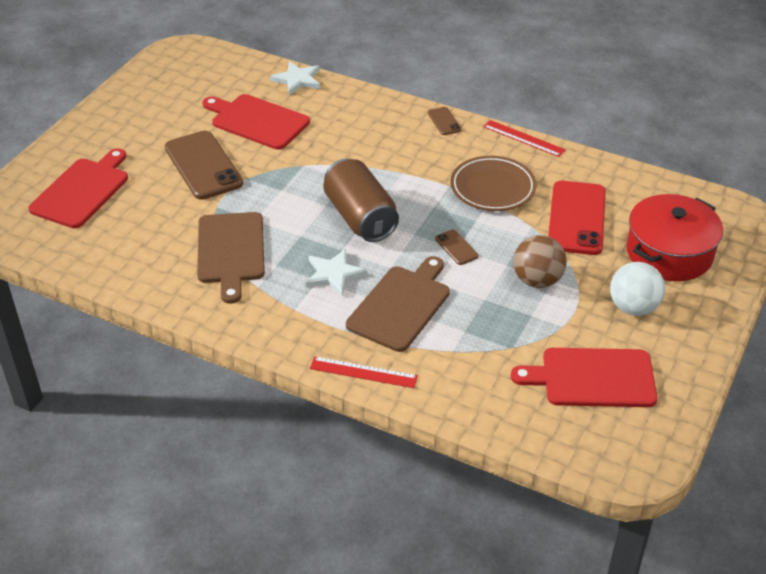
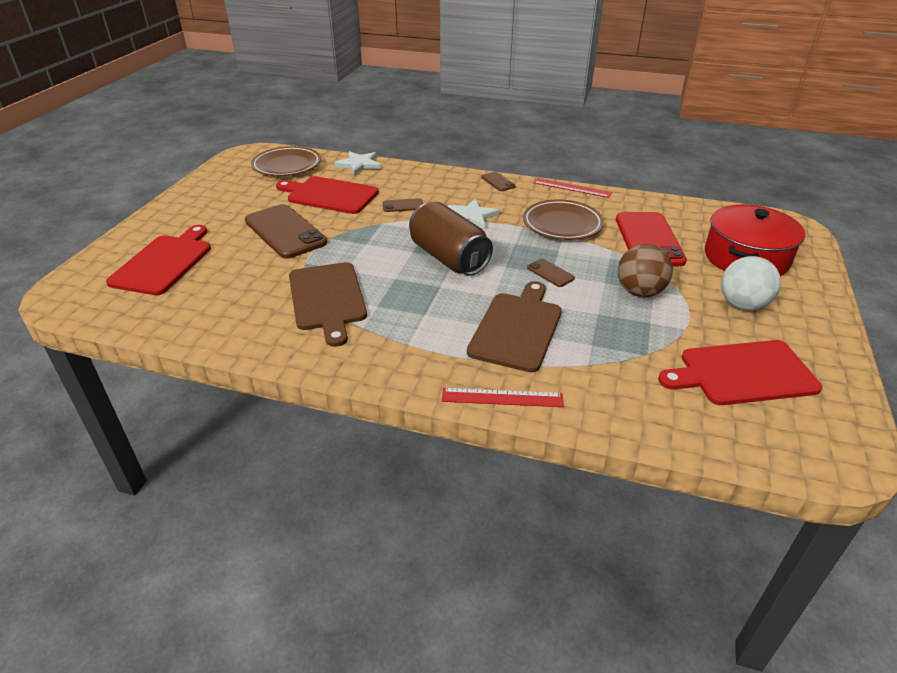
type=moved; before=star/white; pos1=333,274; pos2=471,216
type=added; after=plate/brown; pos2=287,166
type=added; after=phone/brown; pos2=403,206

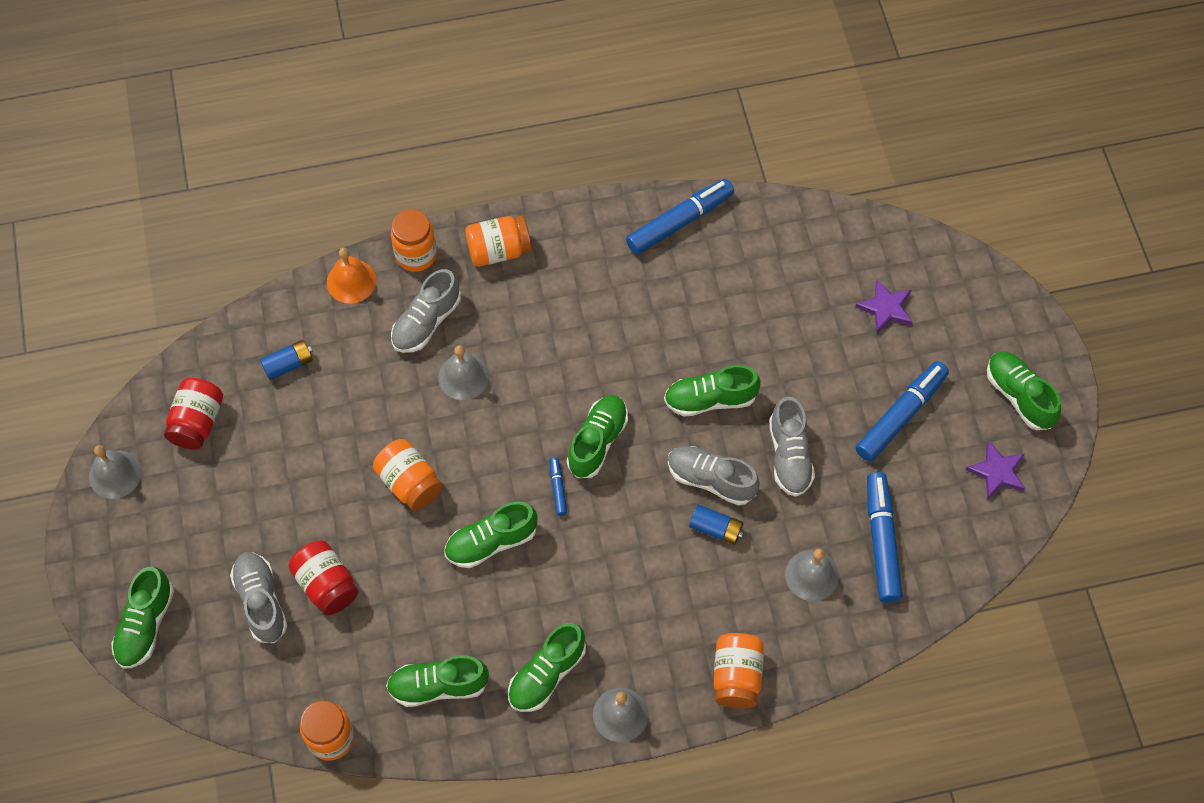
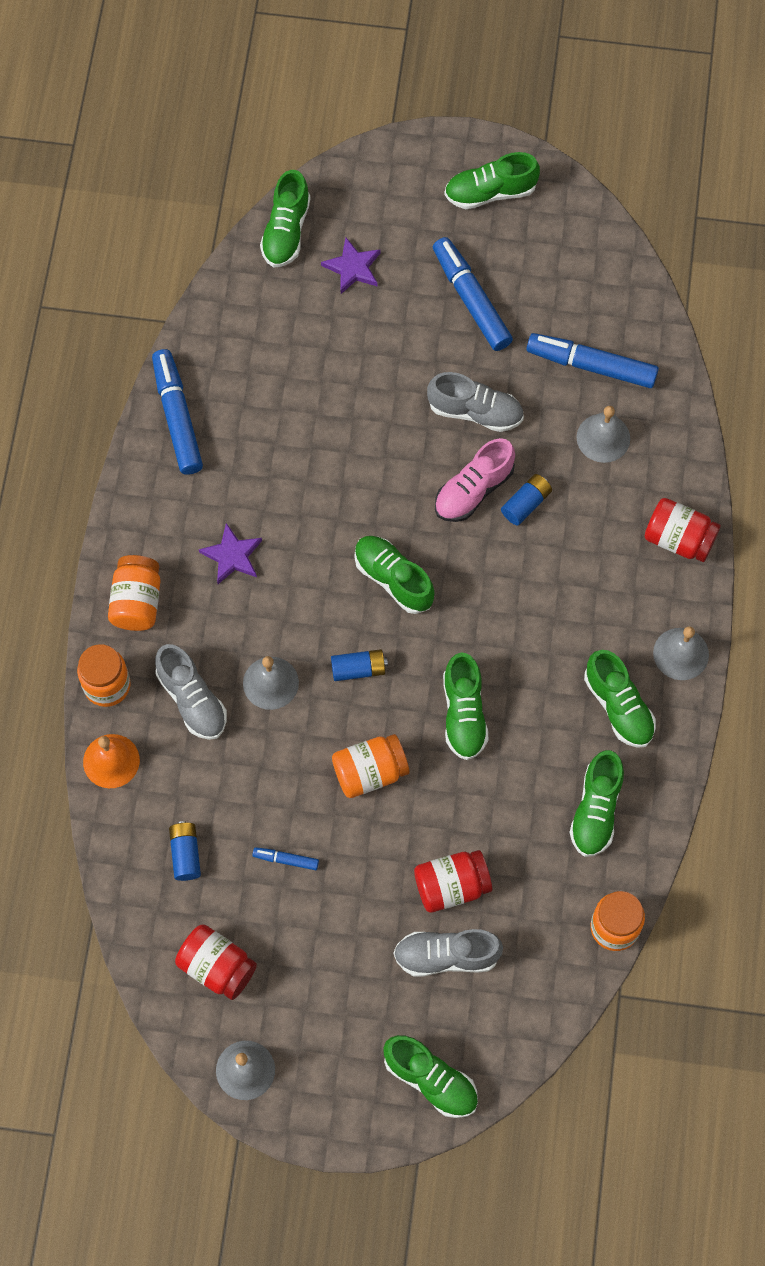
type=moved; before=shoe/green; pos1=710,399; pos2=286,231
type=moved; before=star/purple; pos1=997,472; pos2=232,556
type=recoloured; before=shoe/grey; after=shoe/pink; pos1=711,480; pos2=473,490
type=moved; before=marker/blue; pos1=558,488; pos2=286,860
type=recoloured; before=jar/orange; after=jar/red; pos1=736,676; pos2=679,539
type=added; after=battery/blue; pos2=358,669

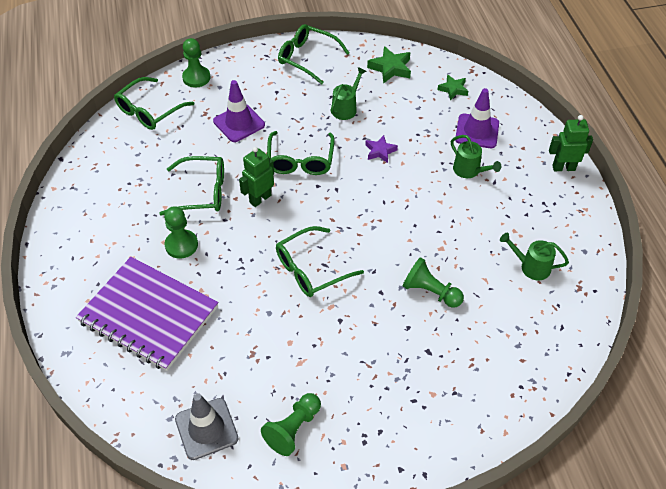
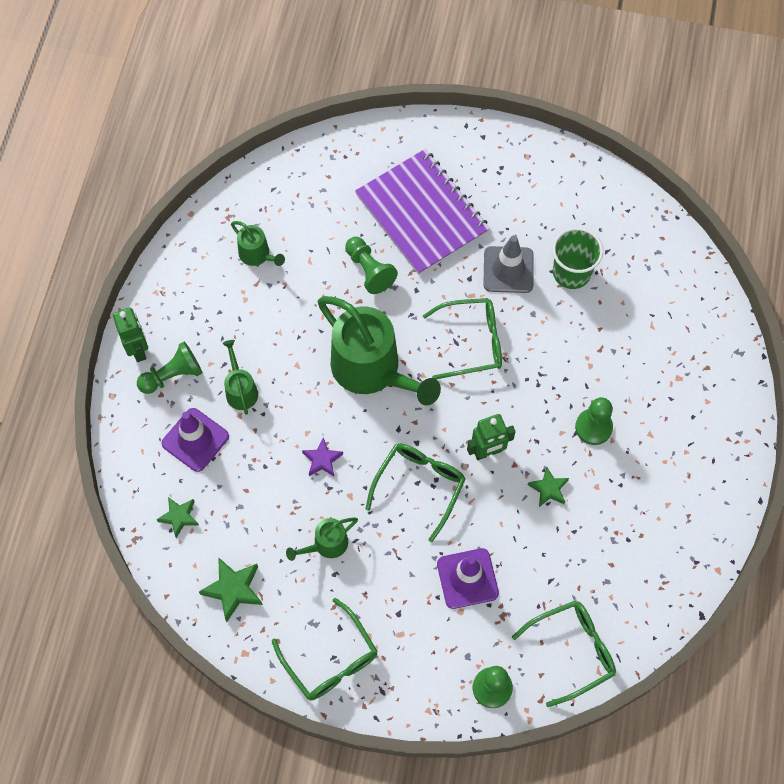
type=turned; before=robot/green; pos1=563,168; pos2=138,349; turn=-135
type=replaced; before=glasses/green; after=star/green; pos1=202,192; pos2=548,489
type=moved; before=notebook/purple; pos1=148,314; pos2=422,214
type=moved; before=traffic cone/grey; pos1=206,429; pos2=508,270
type=moved; before=pawn/green; pos1=293,429; pos2=173,375
type=added; after=cup/green; pos2=571,272
type=added; after=watering can/green; pos2=373,371

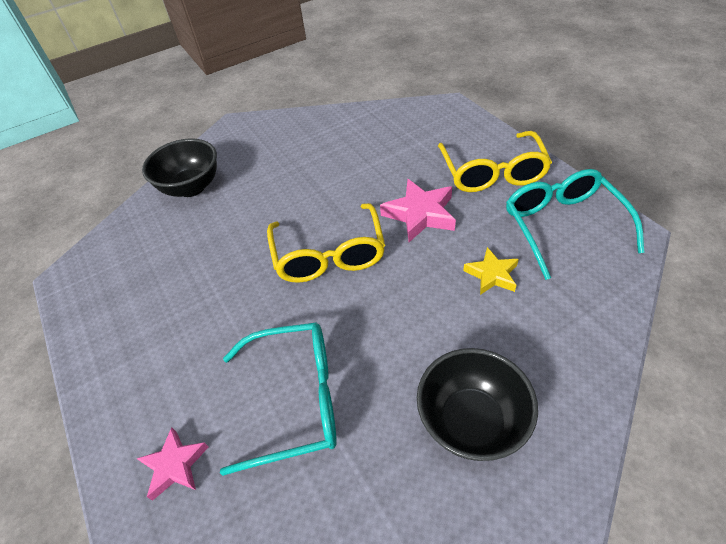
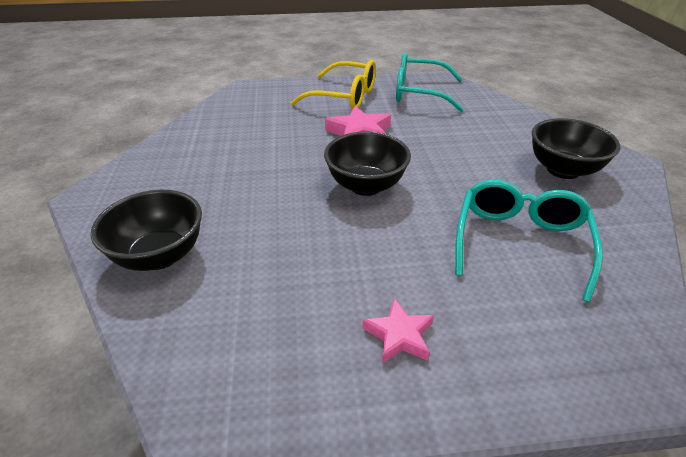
type=replaced; before=glasses/yellow; after=bowl/black; pos1=329,254; pos2=366,186
type=removed; before=star/yellow; pos1=492,275
type=moved; before=star/pink; pos1=175,465; pos2=399,335

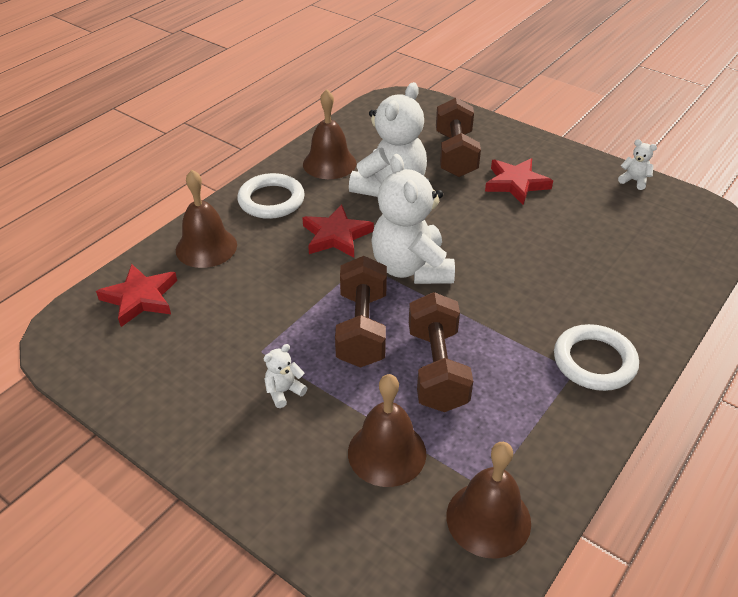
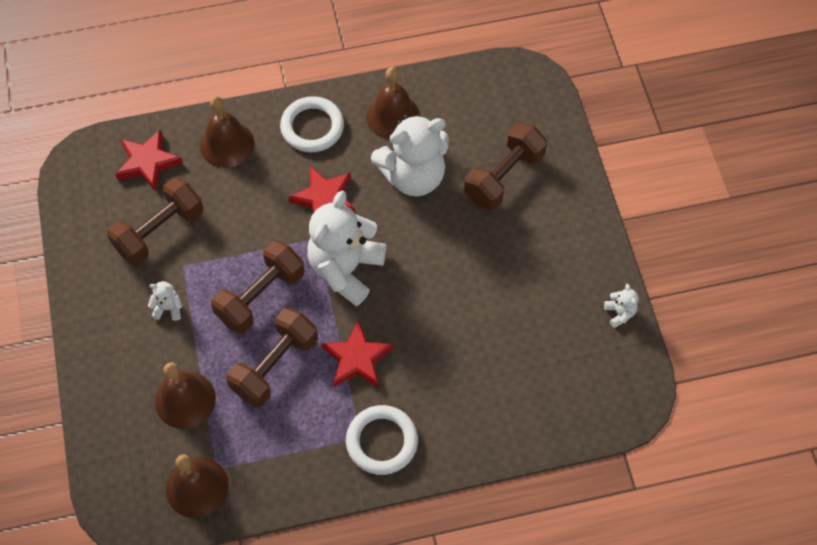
type=moved; before=star/red; pos1=516,183; pos2=357,358
type=added; after=dumbbell/brown; pos2=160,231

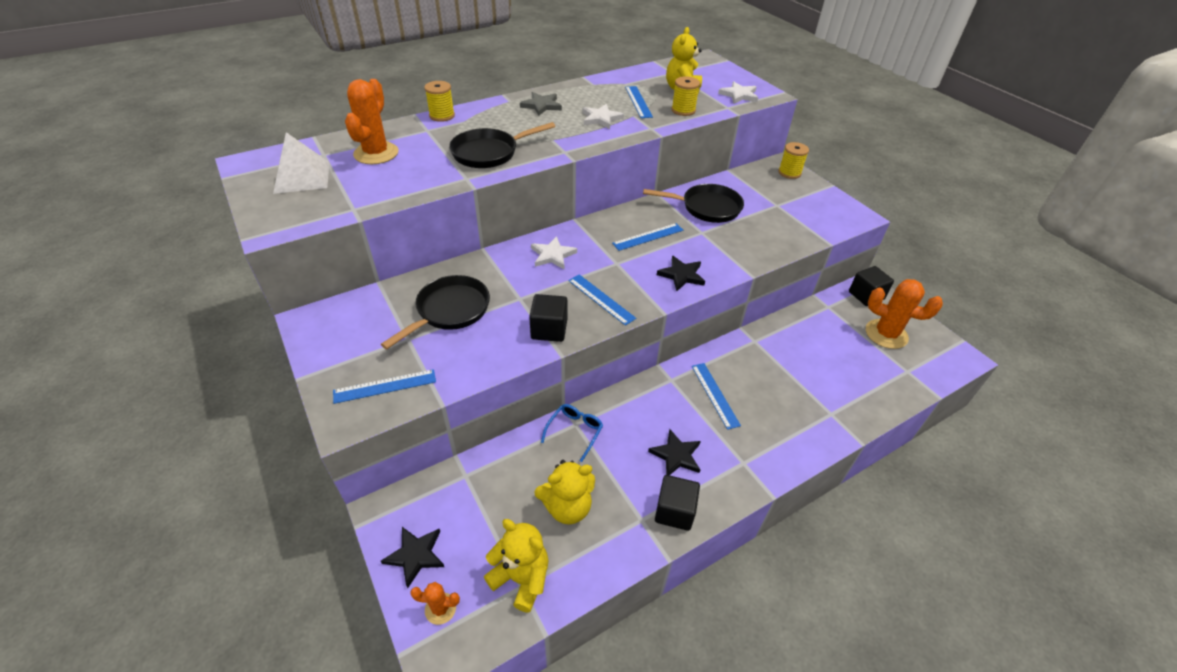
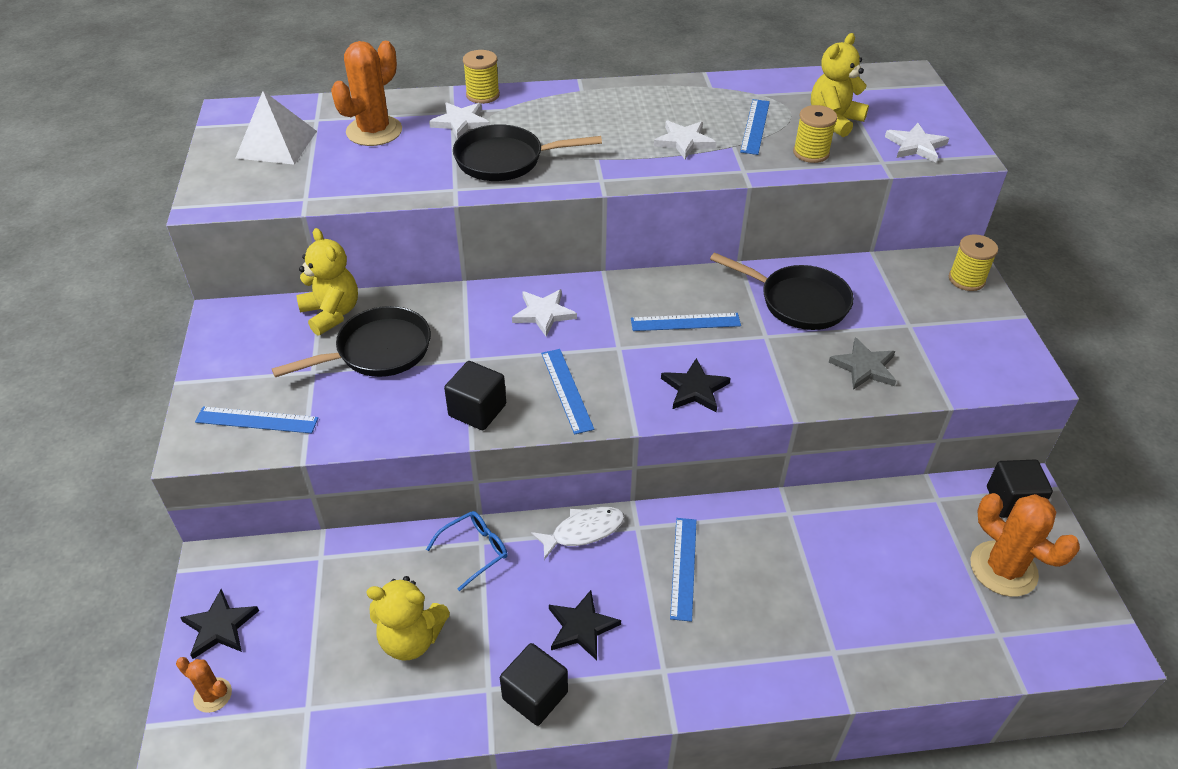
type=moved; before=star/grey; pos1=541,105; pos2=864,367
type=moved; before=teddy bear/yellow; pos1=521,578; pos2=332,313
type=added; after=star/white; pos2=461,122
type=added; after=fish/white; pos2=583,531

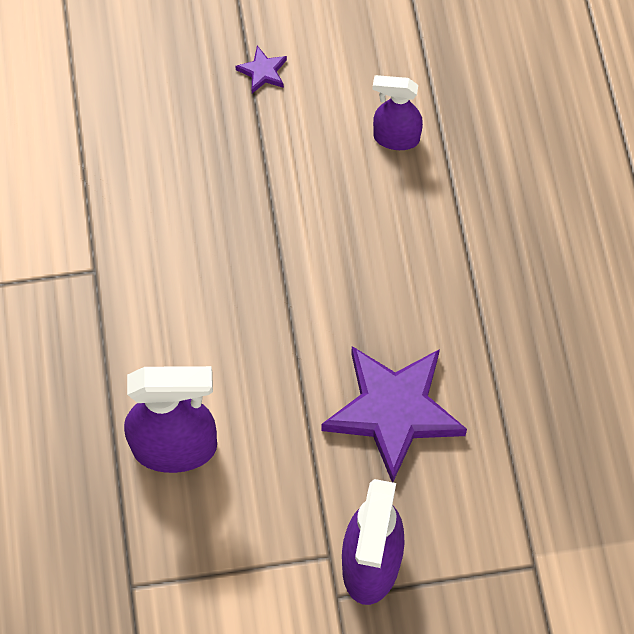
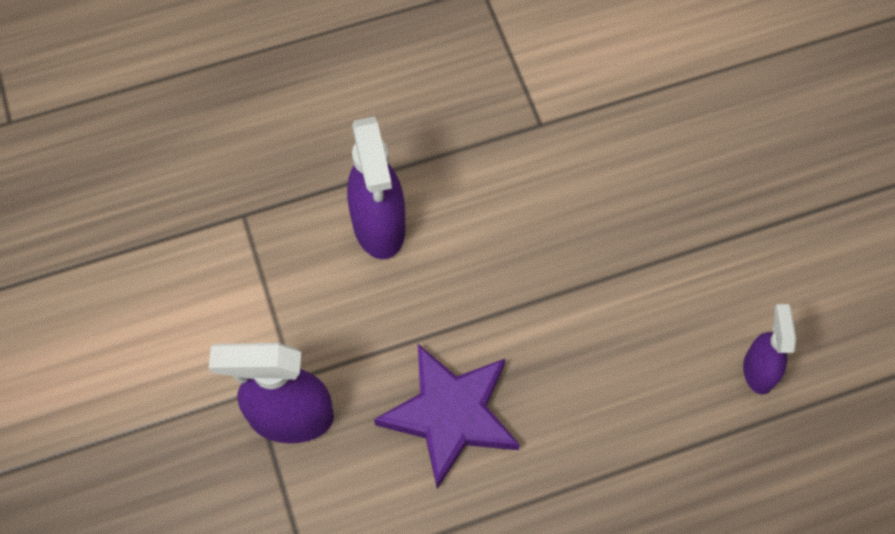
type=removed; before=star/purple; pos1=263,72

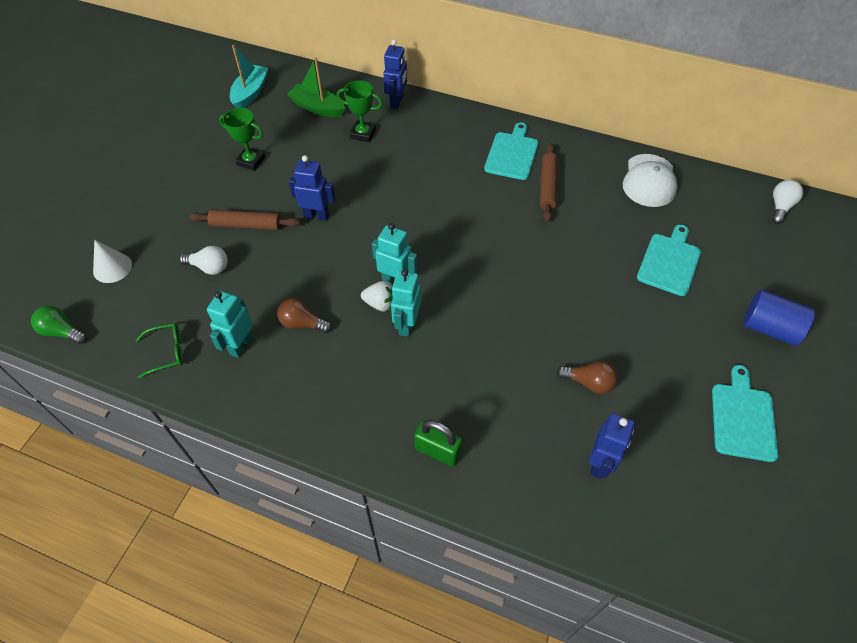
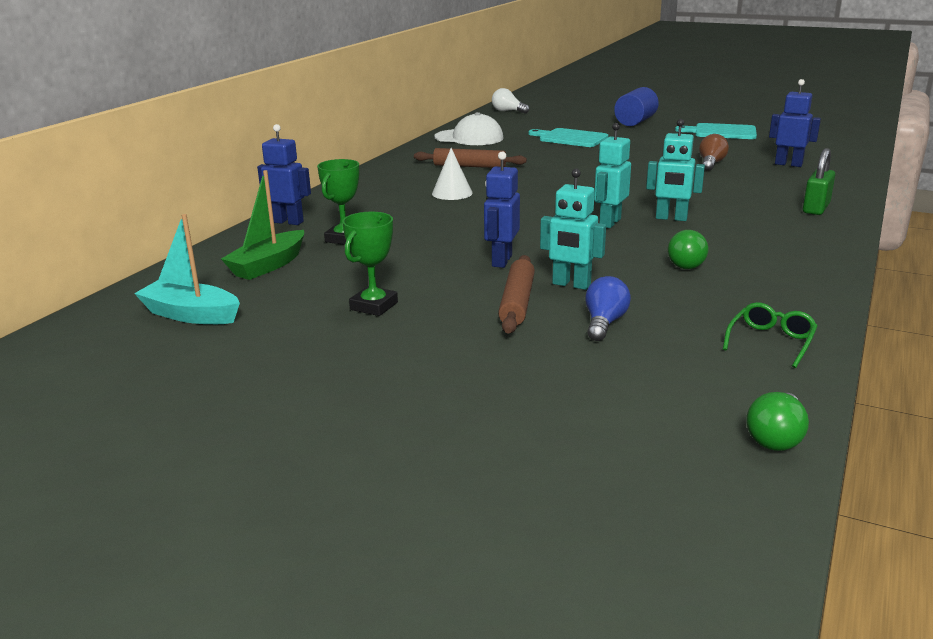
type=removed; before=cutting board/turquoise; pos1=512,154
type=moved; before=cone/white; pos1=112,268; pos2=452,193
type=recoloured; before=light bulb/white; after=light bulb/blue; pos1=209,267; pos2=604,323
type=removed; before=strawberry/white; pos1=380,304
type=moved; before=robot/turquoise; pos1=240,345; pos2=571,284
type=recoloured; before=light bulb/brown; after=light bulb/green; pos1=302,323; pos2=687,263
type=turned; before=glasses/green; pos1=167,352; pos2=771,341; turn=45

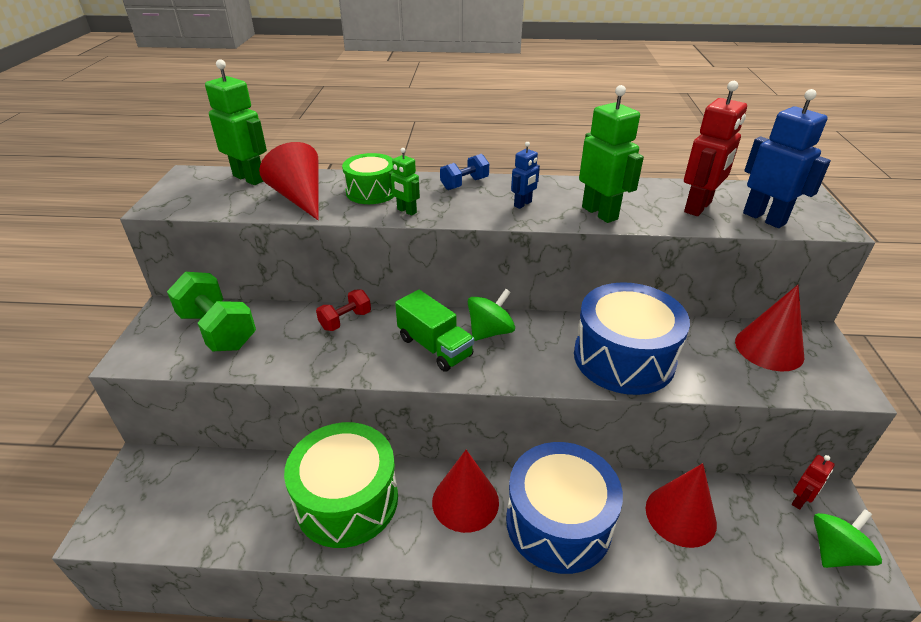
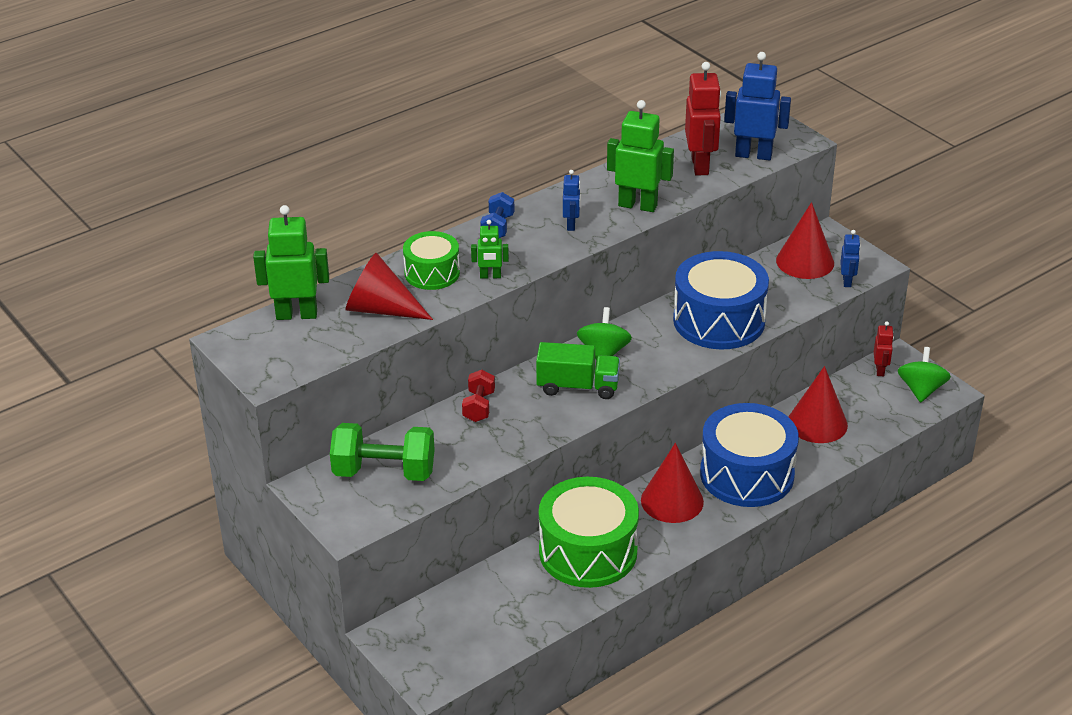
type=added; after=robot/blue; pos2=847,281

